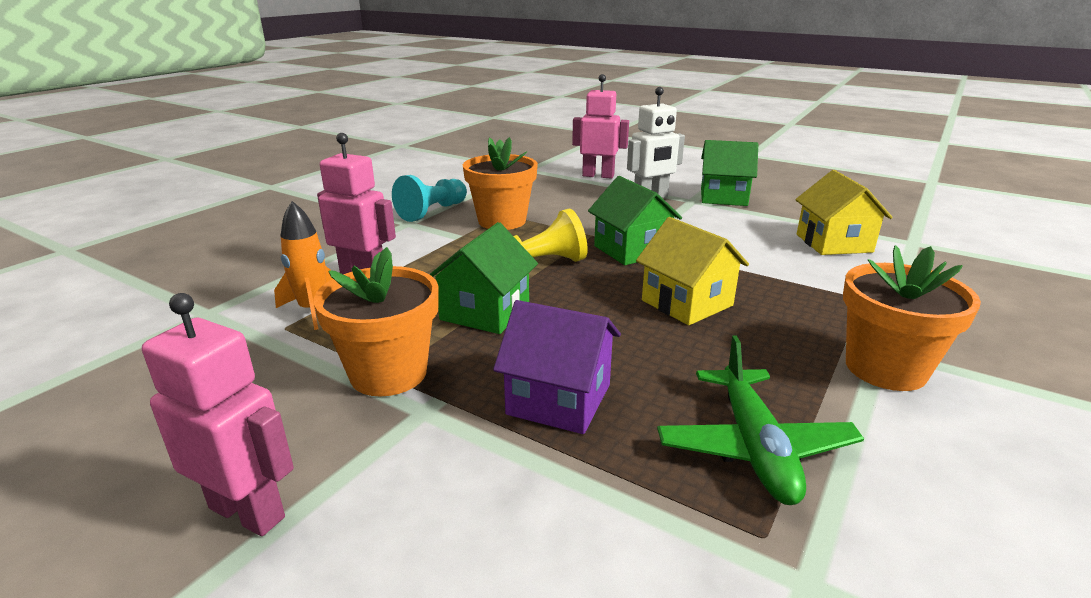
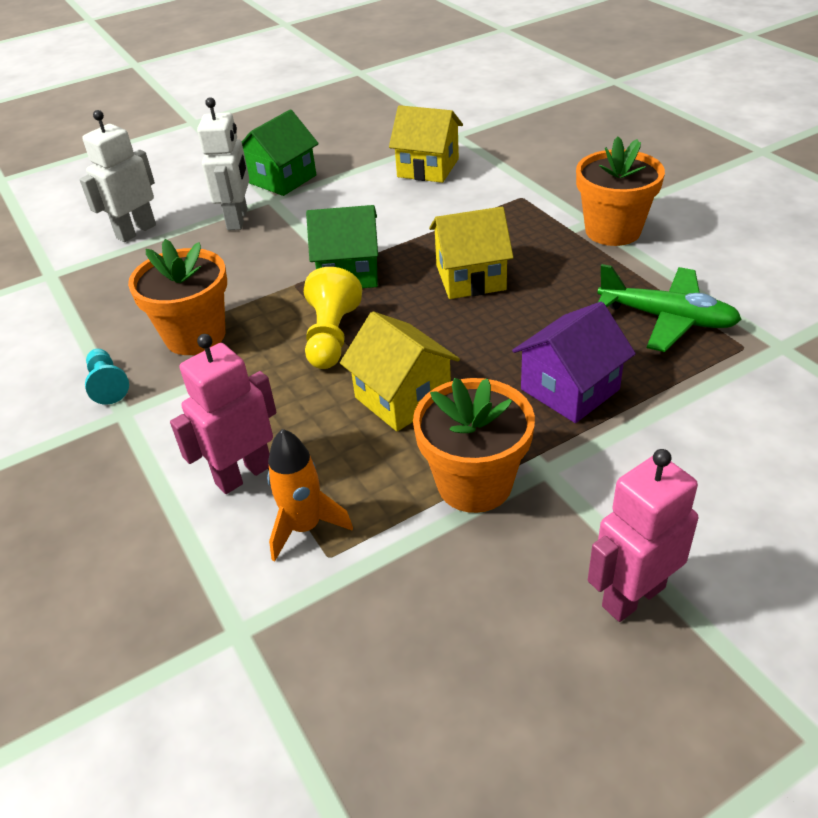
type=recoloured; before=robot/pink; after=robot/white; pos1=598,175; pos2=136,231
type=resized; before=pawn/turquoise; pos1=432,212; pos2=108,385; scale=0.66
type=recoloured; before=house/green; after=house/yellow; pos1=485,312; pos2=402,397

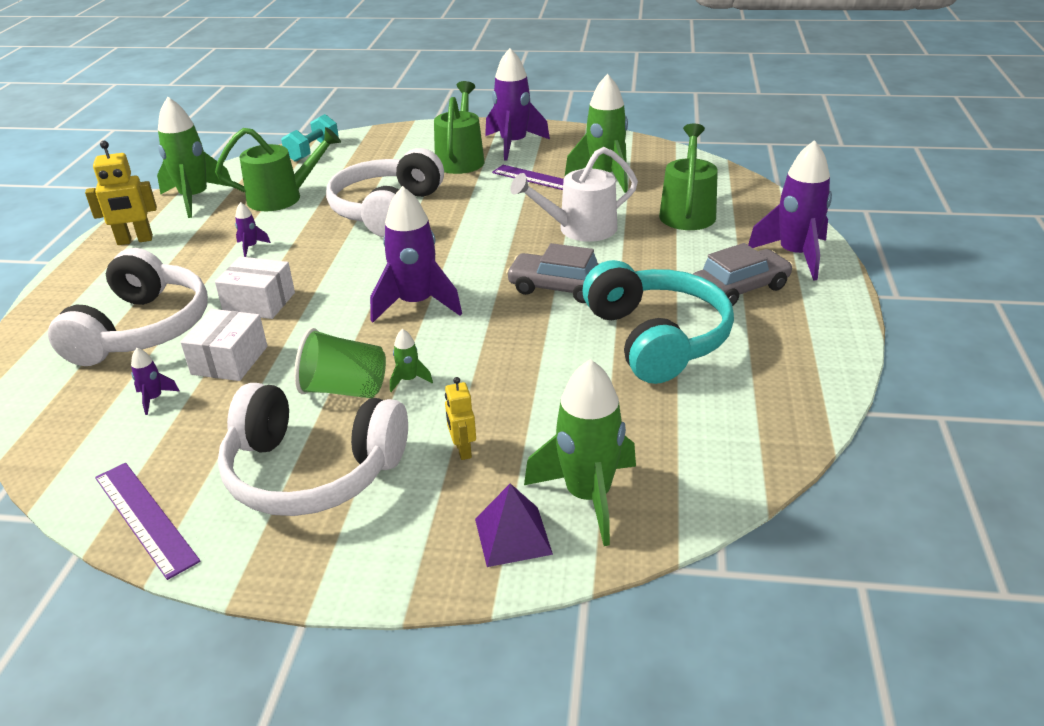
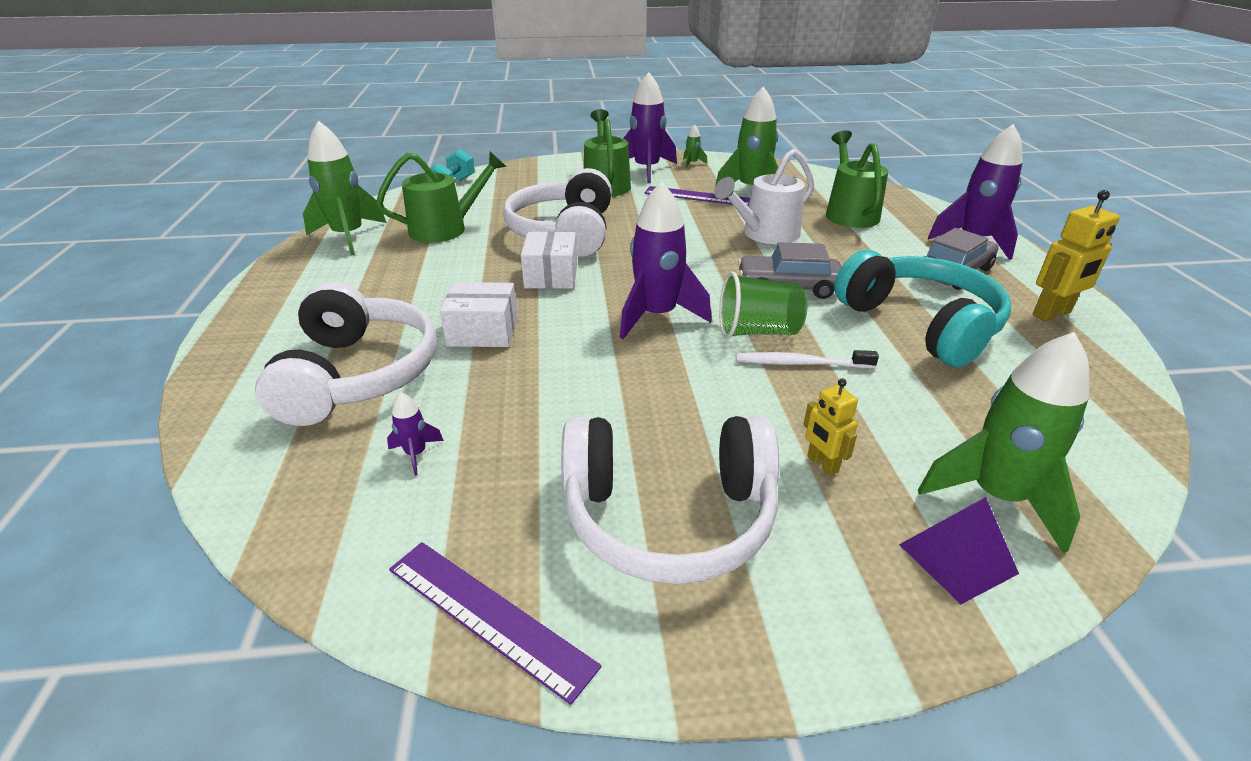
type=moved; before=robot/yellow; pos1=135,240; pos2=1052,314
type=removed; before=rocket/purple; pos1=251,247
type=moved; before=box/white; pos1=229,360; pos2=551,276
type=moved; before=cup/green; pos1=344,390; pos2=757,331
type=moved; before=rocket/green; pos1=409,380; pos2=692,163
type=added; after=toothbrush/white; pos2=800,363

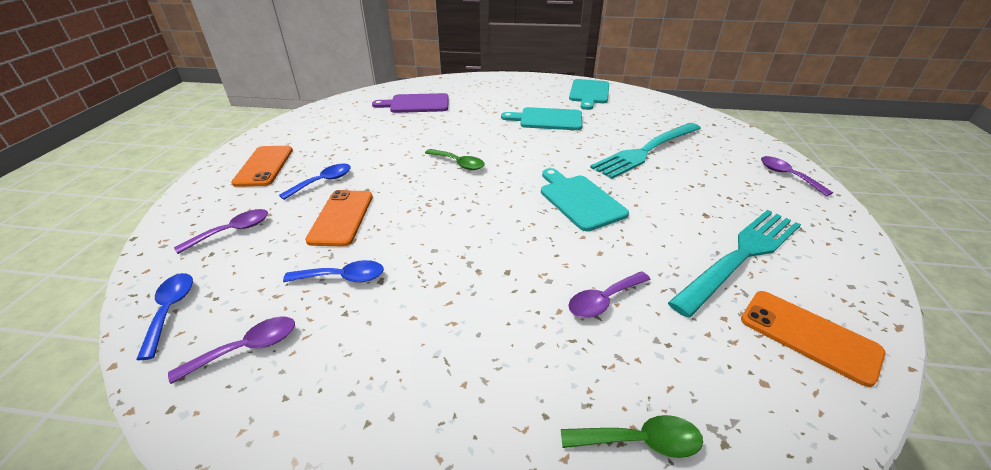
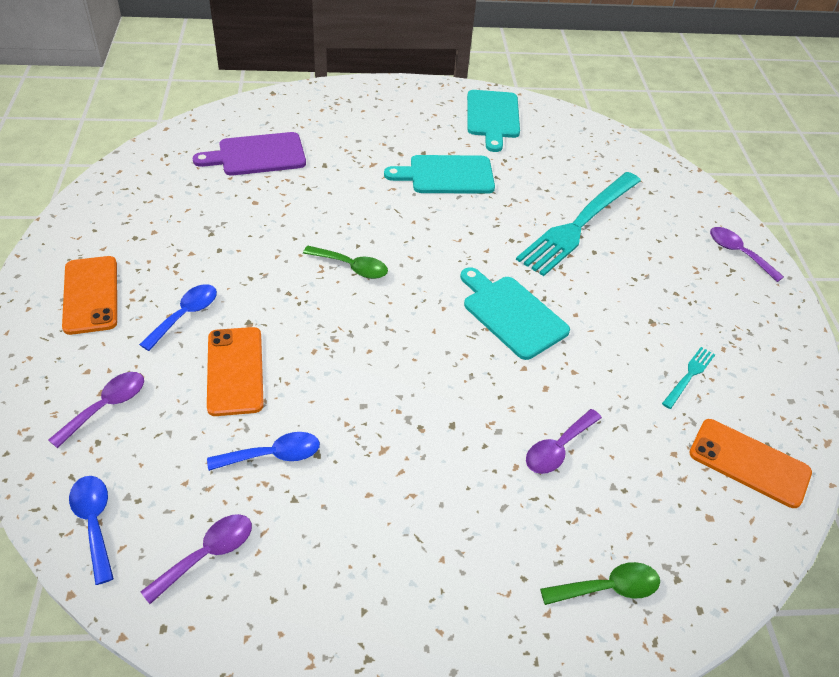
type=resized; before=fork/turquoise; pos1=741,256; pos2=689,376; scale=0.42

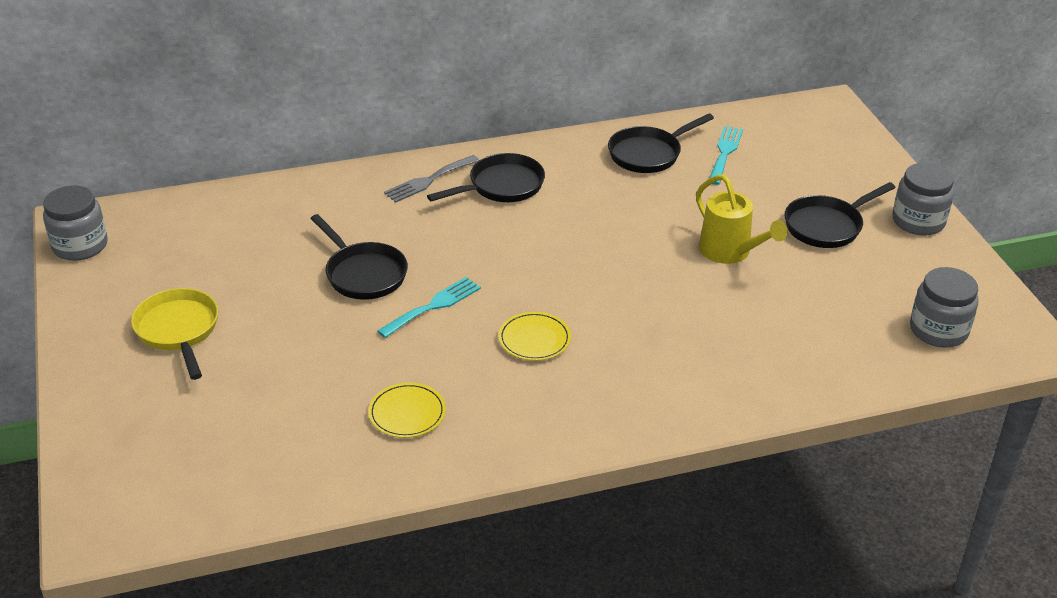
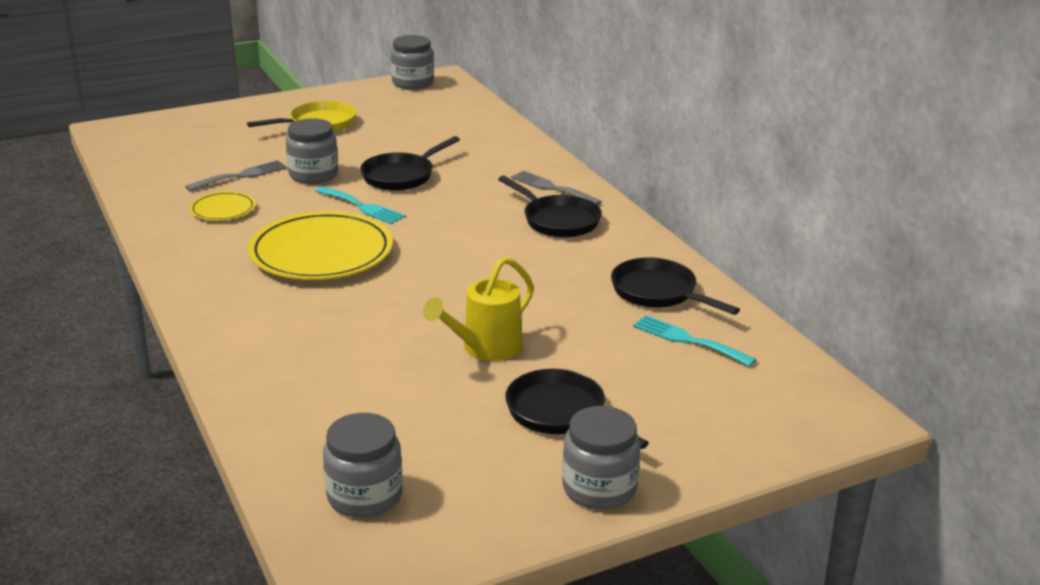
type=turned; before=fork/turquoise; pos1=725,153; pos2=688,340; turn=-150
type=resized; before=plate/yellow; pos1=534,339; pos2=321,252; scale=2.08
type=added; after=jar/grey; pos2=313,174
type=added; after=fork/grey; pos2=241,176

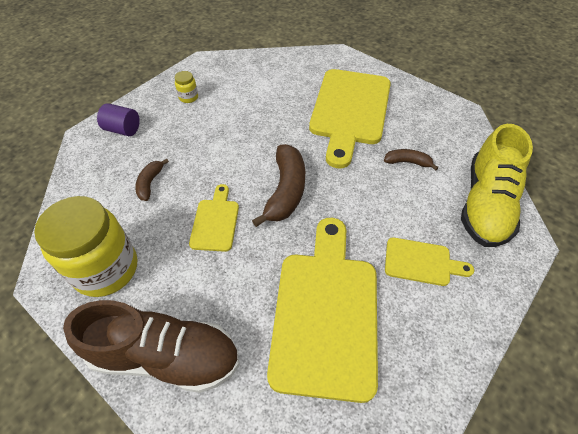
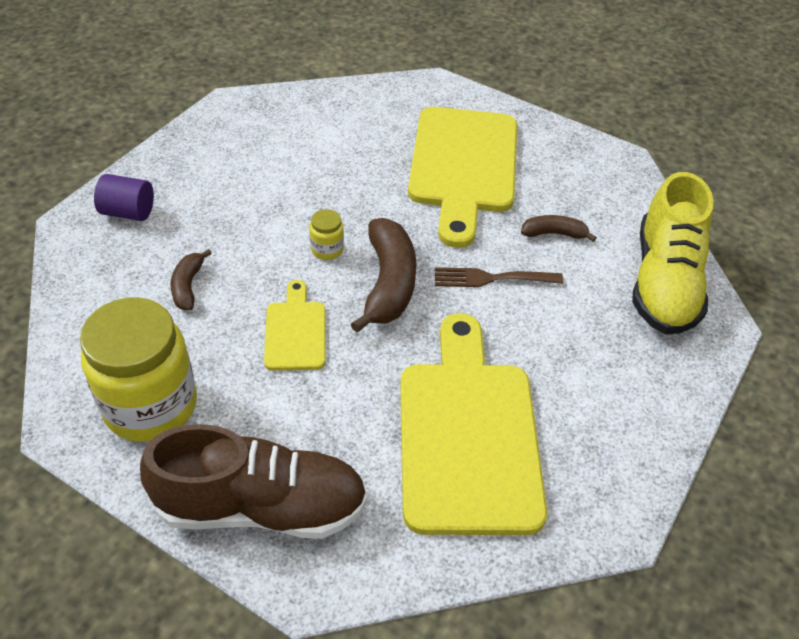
type=moved; before=jar/yellow; pos1=188,97; pos2=327,249
type=removed; before=cutting board/yellow; pos1=421,262
type=added; after=fork/brown; pos2=491,278

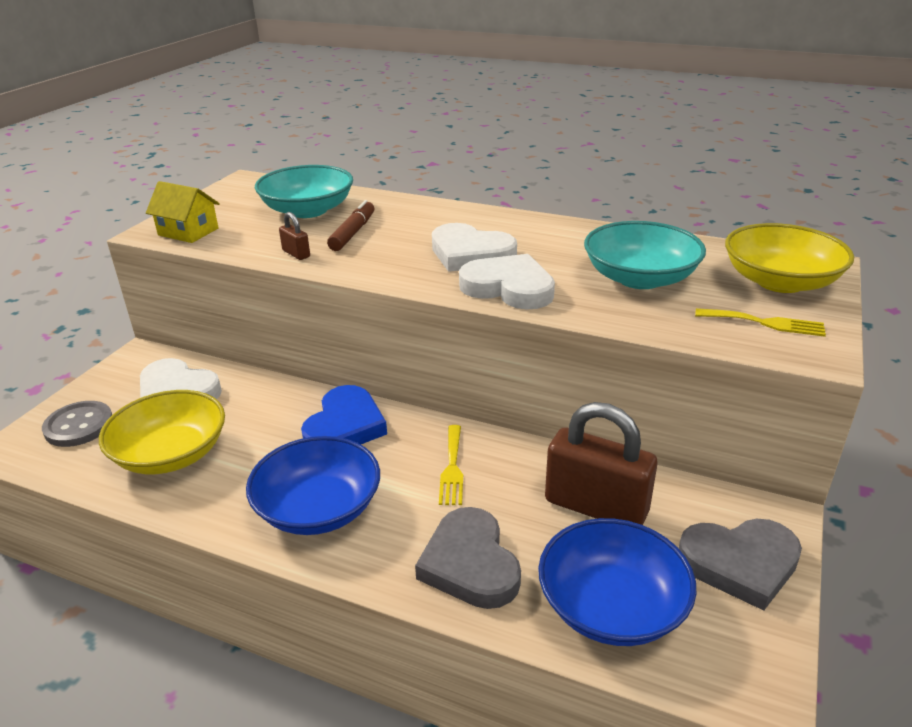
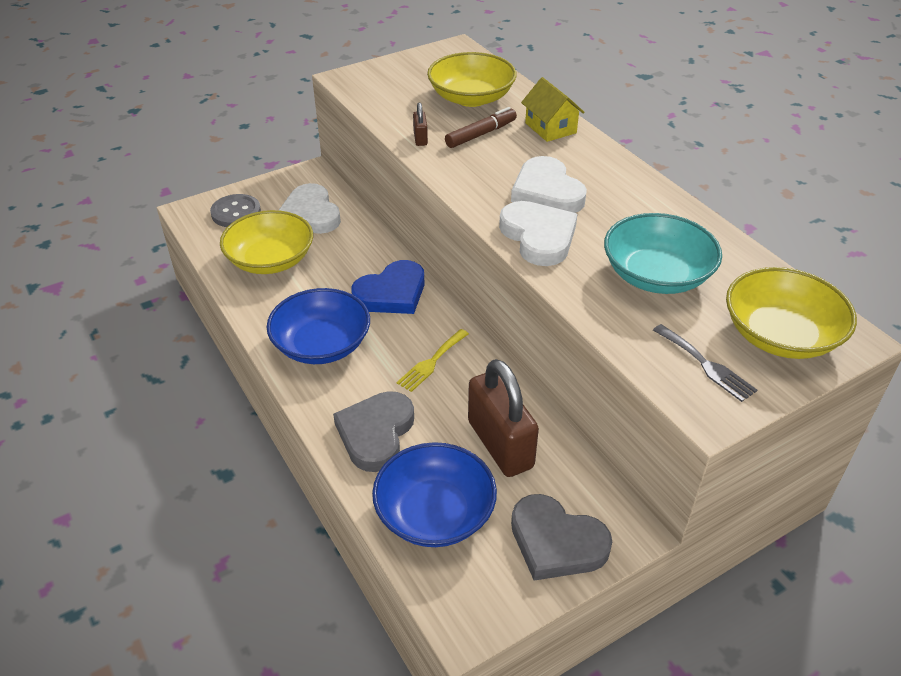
type=recoloured; before=bowl/turquoise; after=bowl/yellow; pos1=308,210; pos2=471,98
type=moved; before=house/yellow; pos1=188,232; pos2=550,128
type=recoloured; before=fork/yellow; after=fork/grey; pos1=765,323; pos2=706,365

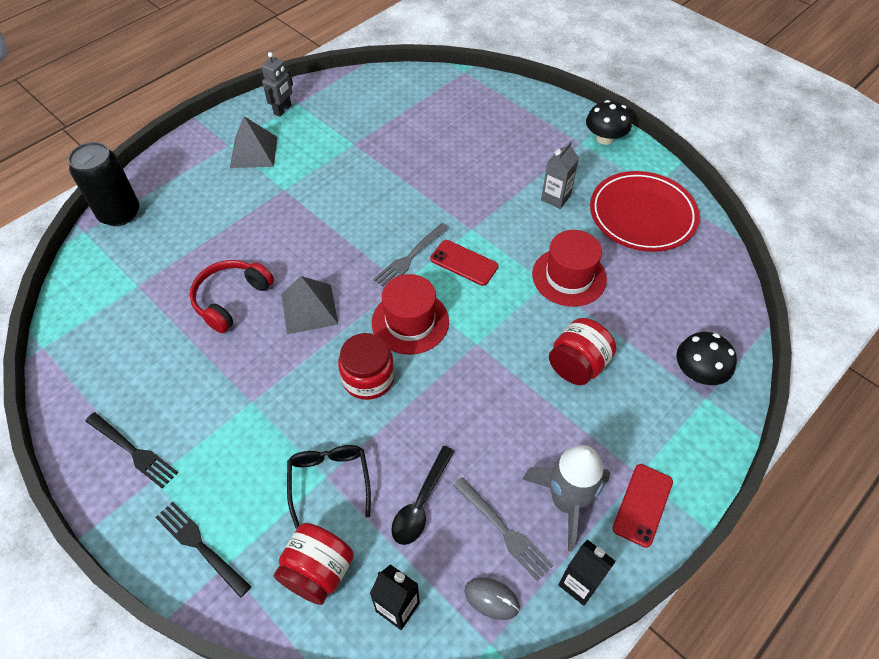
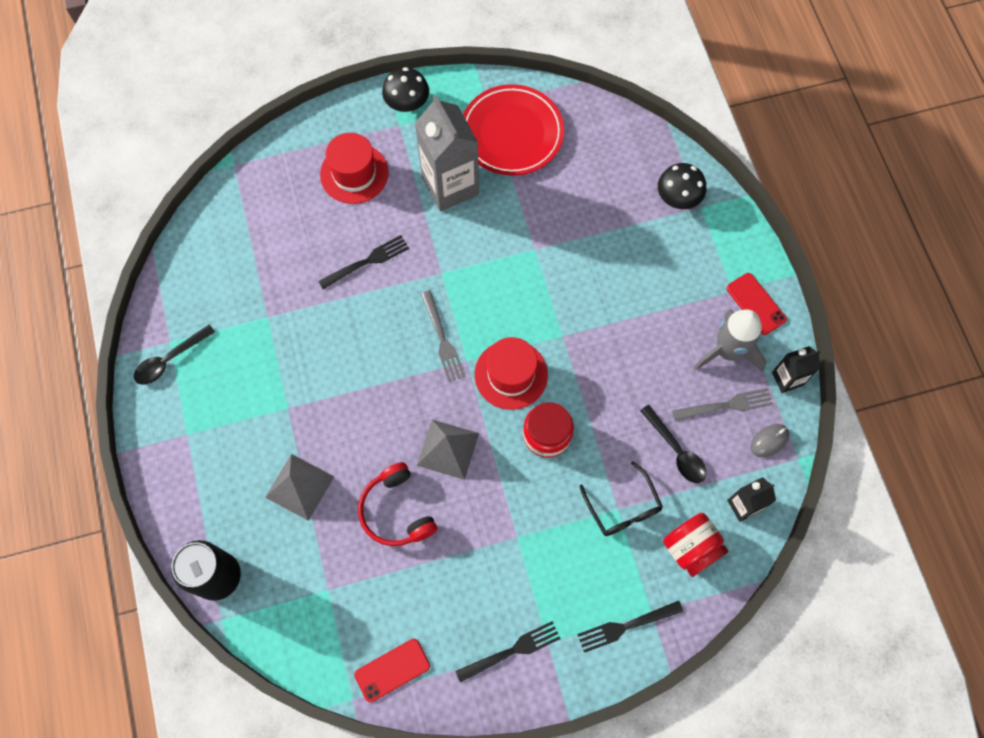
type=replaced; before=robot/grey; after=spoon/black; pos1=283,110; pos2=169,360
type=moved; before=pyramid/grey; pos1=254,152; pos2=299,487
type=resized; before=carton/grey; pos1=555,198; pos2=450,186; scale=1.95
type=moved; before=hat/red; pos1=569,276; pos2=354,173
type=moved; before=phone/red; pos1=464,263; pos2=392,670
type=removed; before=jar/red; pos1=577,365
type=turned; before=glasses/black; pos1=329,481; pos2=623,507; turn=-135
type=added; after=fork/black; pos2=367,262

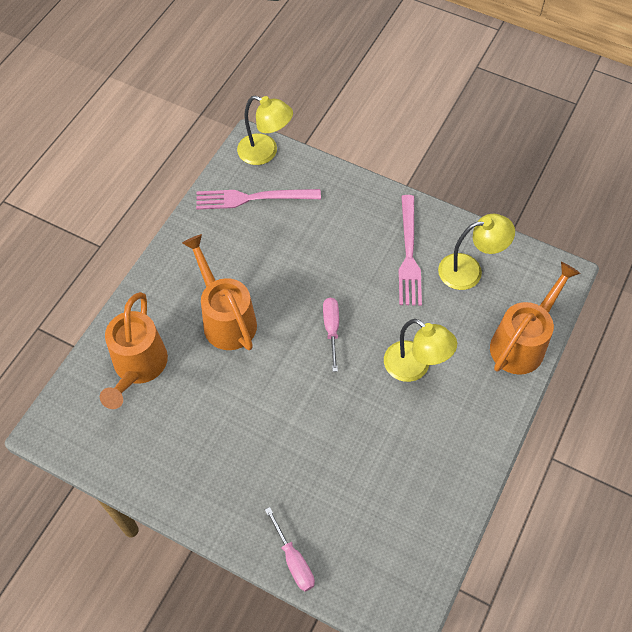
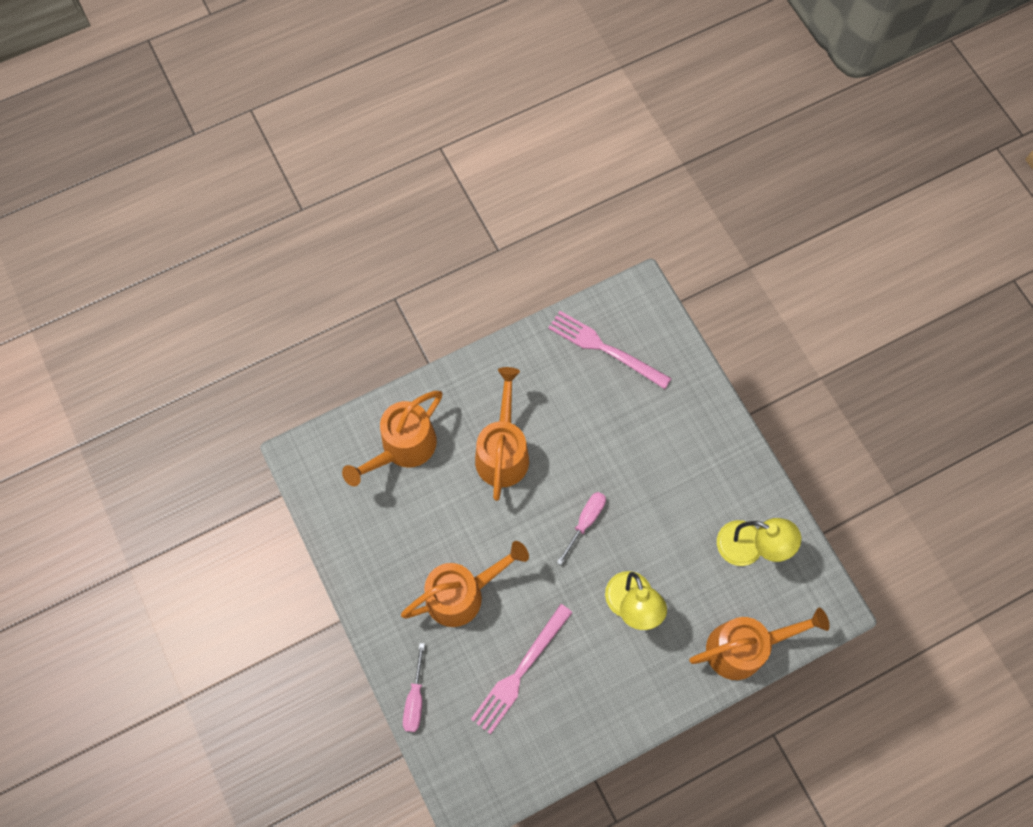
type=removed; before=lamp/yellow; pos1=265,152
type=moved; before=fork/pink; pos1=409,254; pos2=520,671
type=added; after=watering can/orange; pos2=462,594

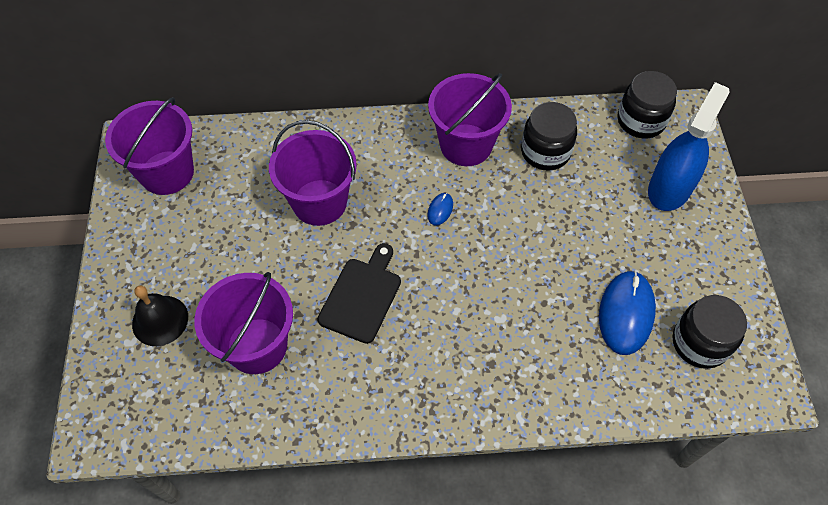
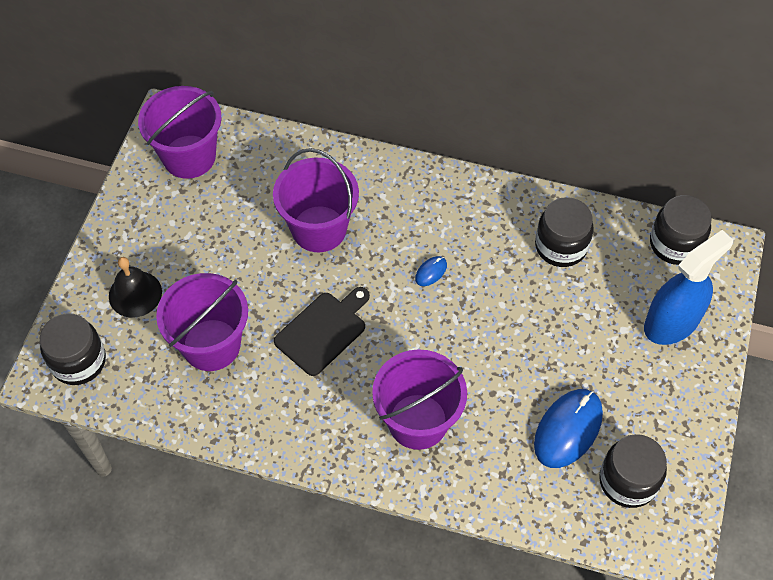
type=moved; before=bucket/purple; pos1=466,145; pos2=418,421
type=added; after=jar/black; pos2=78,361

